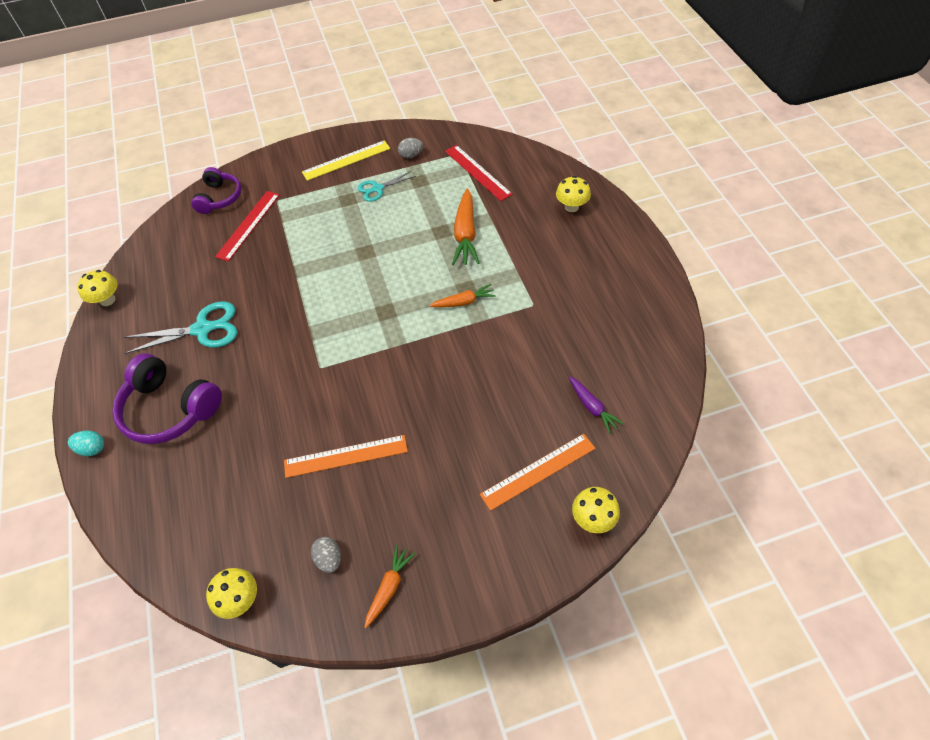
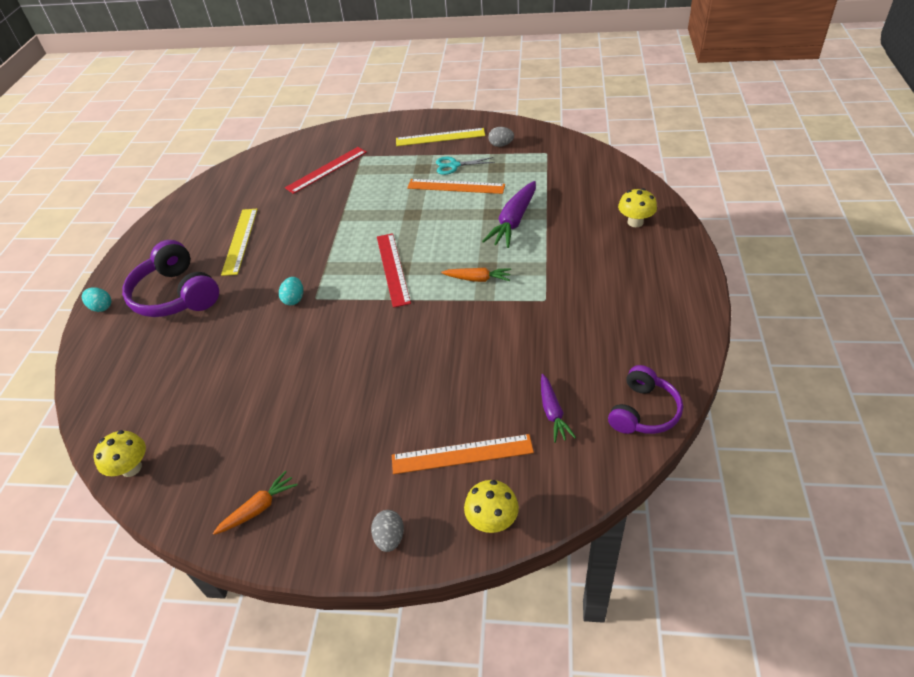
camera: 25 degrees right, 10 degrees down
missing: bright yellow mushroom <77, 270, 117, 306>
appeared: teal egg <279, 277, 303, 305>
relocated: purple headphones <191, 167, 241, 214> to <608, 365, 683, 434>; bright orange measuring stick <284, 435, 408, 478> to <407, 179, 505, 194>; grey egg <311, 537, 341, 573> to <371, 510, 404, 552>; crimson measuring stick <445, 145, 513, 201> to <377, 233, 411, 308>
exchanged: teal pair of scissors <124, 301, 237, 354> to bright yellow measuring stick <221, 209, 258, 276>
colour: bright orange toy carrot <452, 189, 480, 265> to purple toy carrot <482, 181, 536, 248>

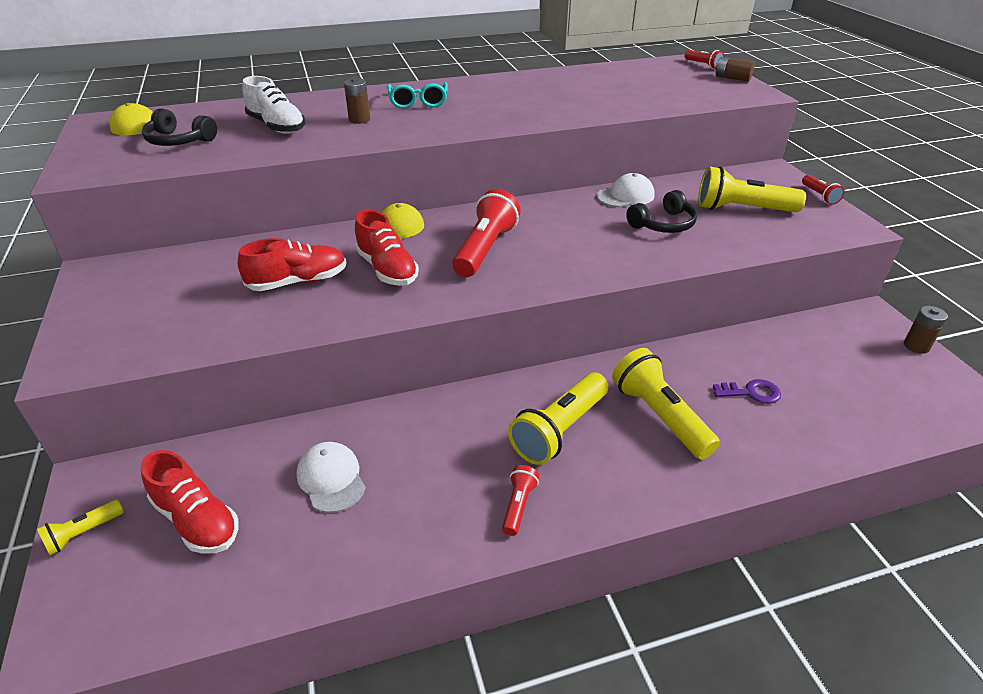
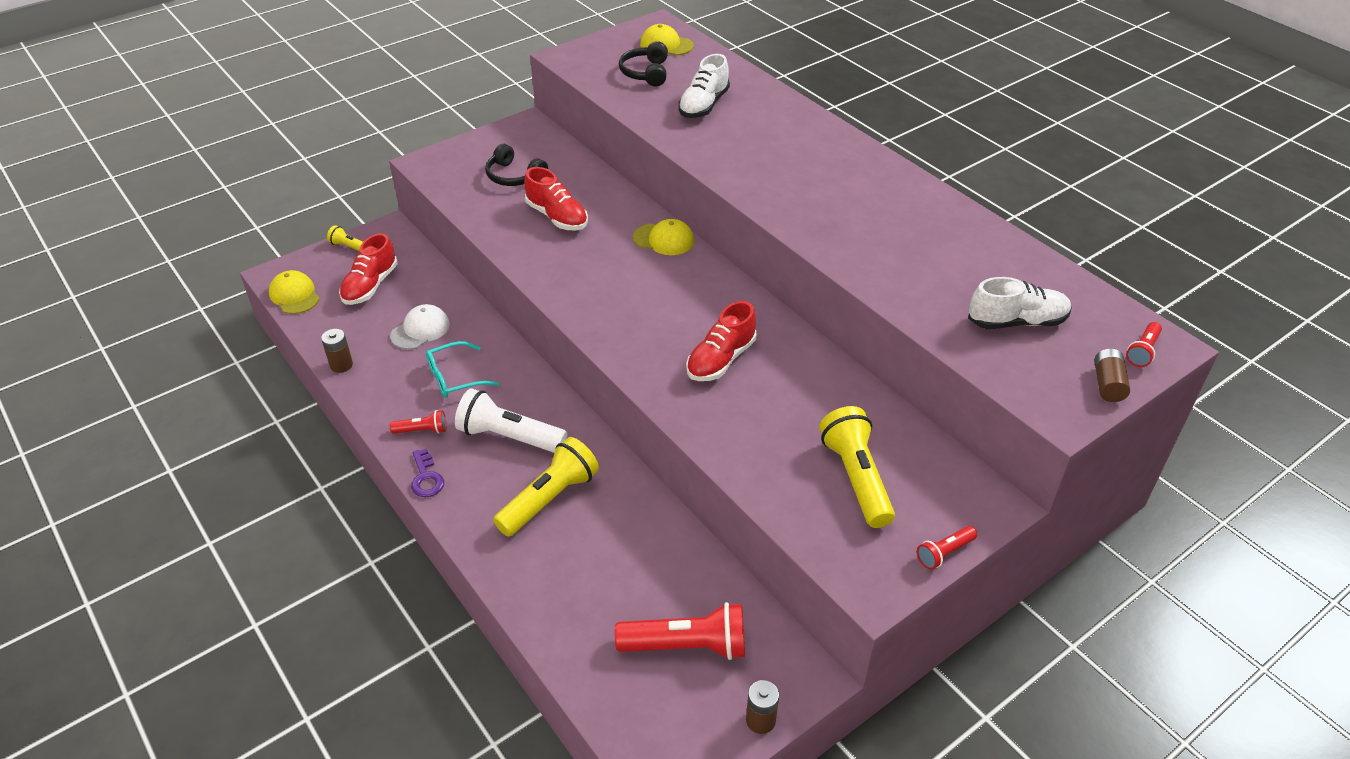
camera: 70 degrees right, 5 degrees up
missing: snow-white peaked cap <597, 173, 654, 207>
appeared: bright yellow peaked cap <269, 270, 320, 314>; snow-white sneaker <968, 277, 1072, 329>
relocated: brown AA battery <344, 78, 370, 124> to <321, 329, 353, 373>; crimson sneaker <355, 210, 419, 286> to <686, 301, 757, 381>; teal eyeglasses <387, 82, 448, 109> to <426, 341, 499, 398>; crimson pocket torch <452, 189, 521, 277> to <615, 602, 745, 660>; ebony headphones <626, 190, 697, 233> to <485, 144, 548, 186>; purple latchkey <713, 379, 781, 404> to <411, 448, 444, 497>
colour: bright yellow pocket torch <508, 372, 608, 465> to snow-white pocket torch <455, 389, 567, 453>

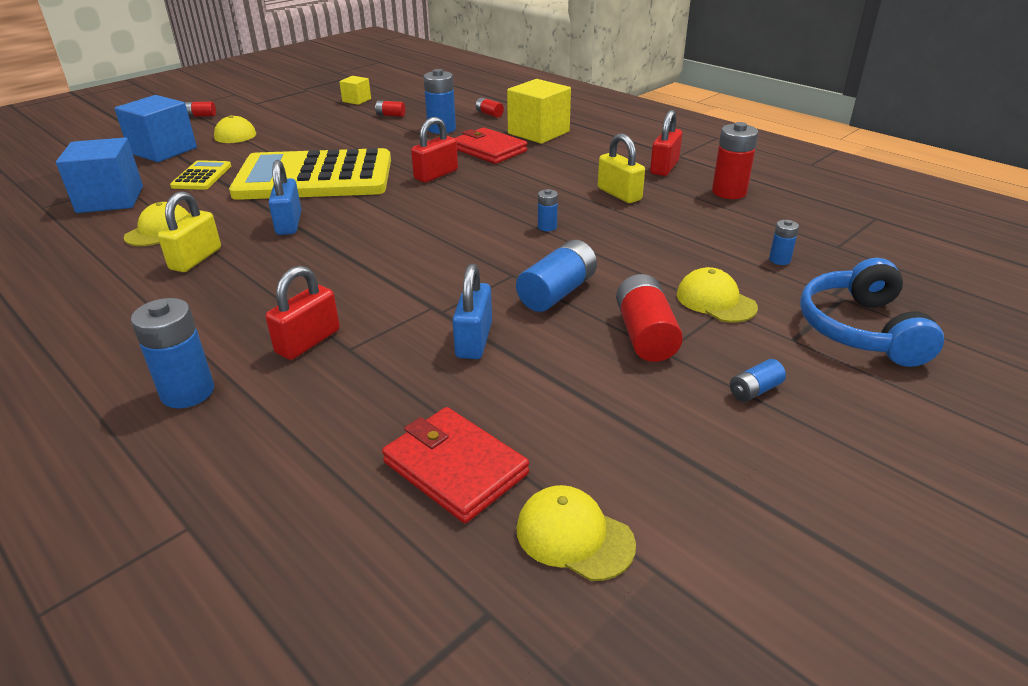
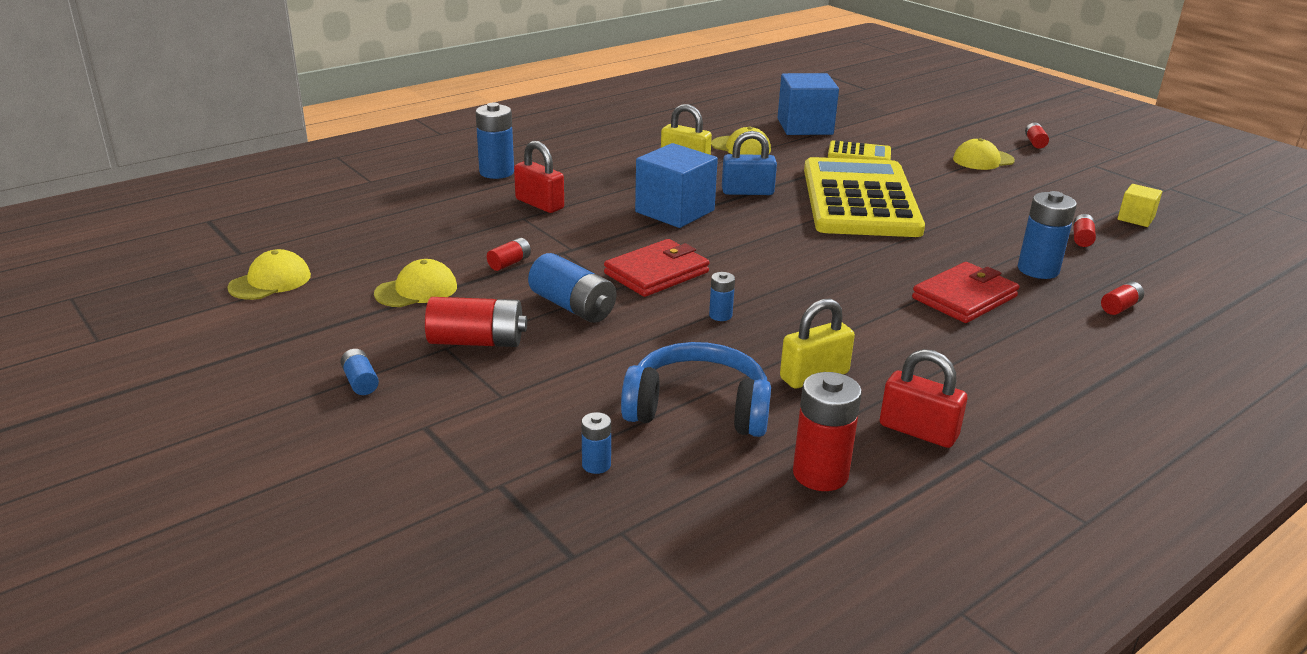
camera: 95 degrees right, 5 degrees down
missing: crimson lock <411, 117, 458, 183>; bright yellow block <507, 79, 571, 144>
relocated: blue block <115, 95, 197, 162> to <635, 143, 718, 228>; crimson wallet <382, 407, 529, 523> to <604, 239, 710, 297>; bright yellow peaked cap <677, 267, 758, 322> to <374, 259, 457, 307>; blue headphones <800, 258, 944, 367> to <621, 342, 771, 437>
exchanged: blue lock <452, 264, 492, 359> to crimson AA battery <487, 238, 531, 271>

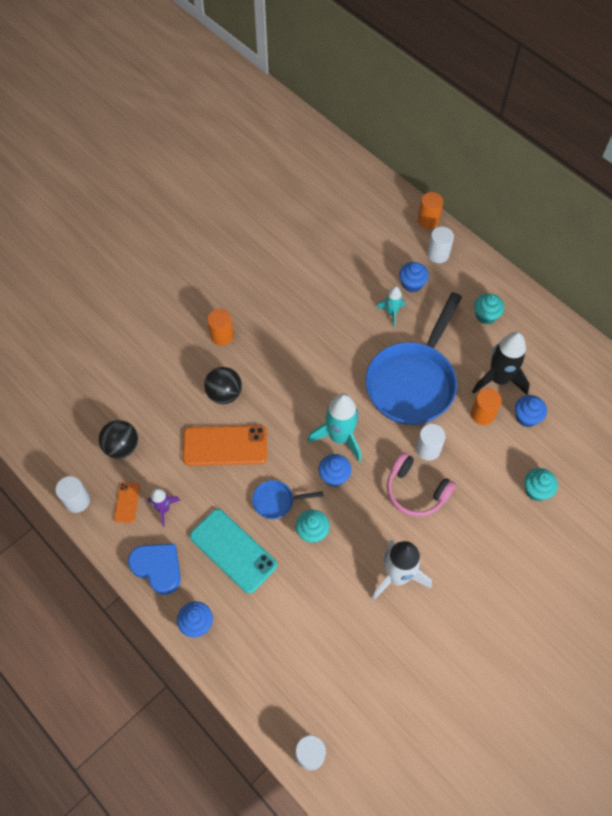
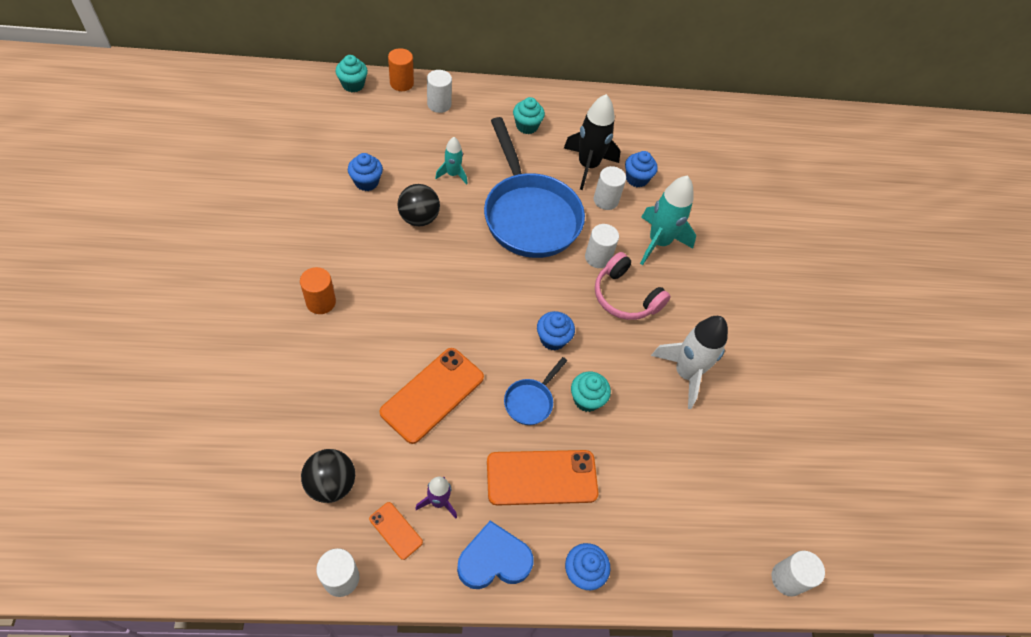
camera: 55 degrees left, 5 degrees down
relocated: ebony sphere <204, 367, 242, 404> to <398, 184, 440, 226>; teal spaceship <308, 393, 361, 462> to <640, 175, 696, 265>; blue cupcake <399, 262, 429, 293> to <348, 153, 383, 191>; teal cupcake <524, 468, 558, 501> to <335, 55, 368, 92>
colour: teal smartphone <190, 509, 277, 594> to bright orange smartphone <487, 450, 598, 506>; bright orange cylinder <471, 388, 502, 425> to snow-white cylinder <594, 166, 626, 210>
spun: pink headphones <387, 452, 456, 517> = <595, 252, 671, 320> 60 degrees clockwise

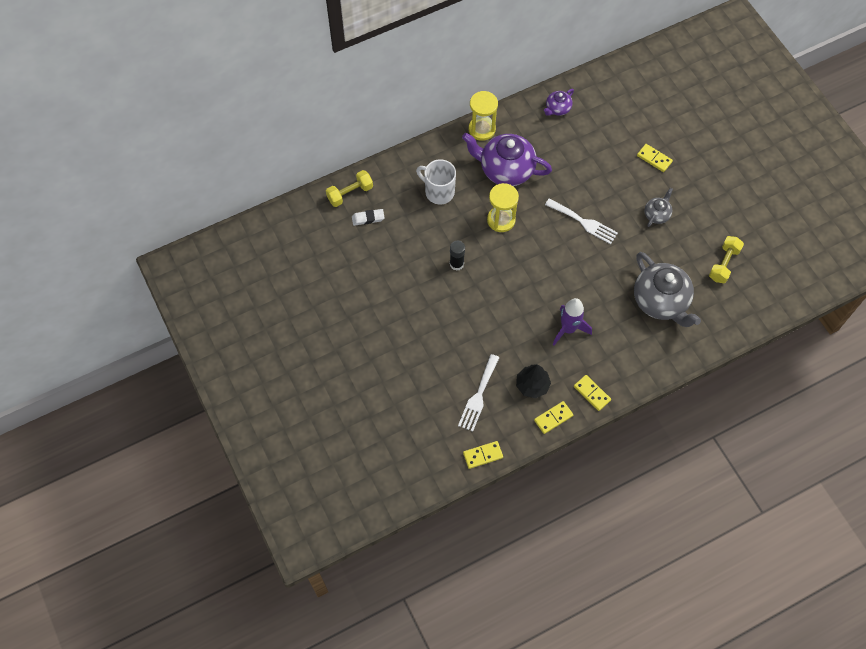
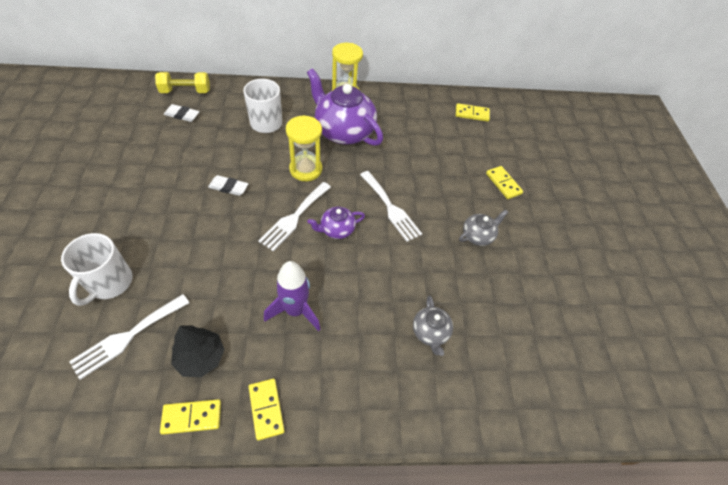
camera: 20 degrees right, 10 degrees down
missing: bright yellow free weight <709, 236, 744, 283>
appeared: snow-white mug <61, 233, 133, 306>; snow-white fork <258, 182, 331, 251>
relocated: bright yellow domino tile <463, 441, 503, 469> to <456, 103, 490, 122>; purple teapot <544, 89, 574, 116> to <307, 207, 365, 239>
exchanged: ebony glue <450, 241, 465, 271> to snow-white eraser <208, 175, 248, 196>
size: grey teapot <634, 252, 701, 327> = <413, 296, 453, 356> x0.49

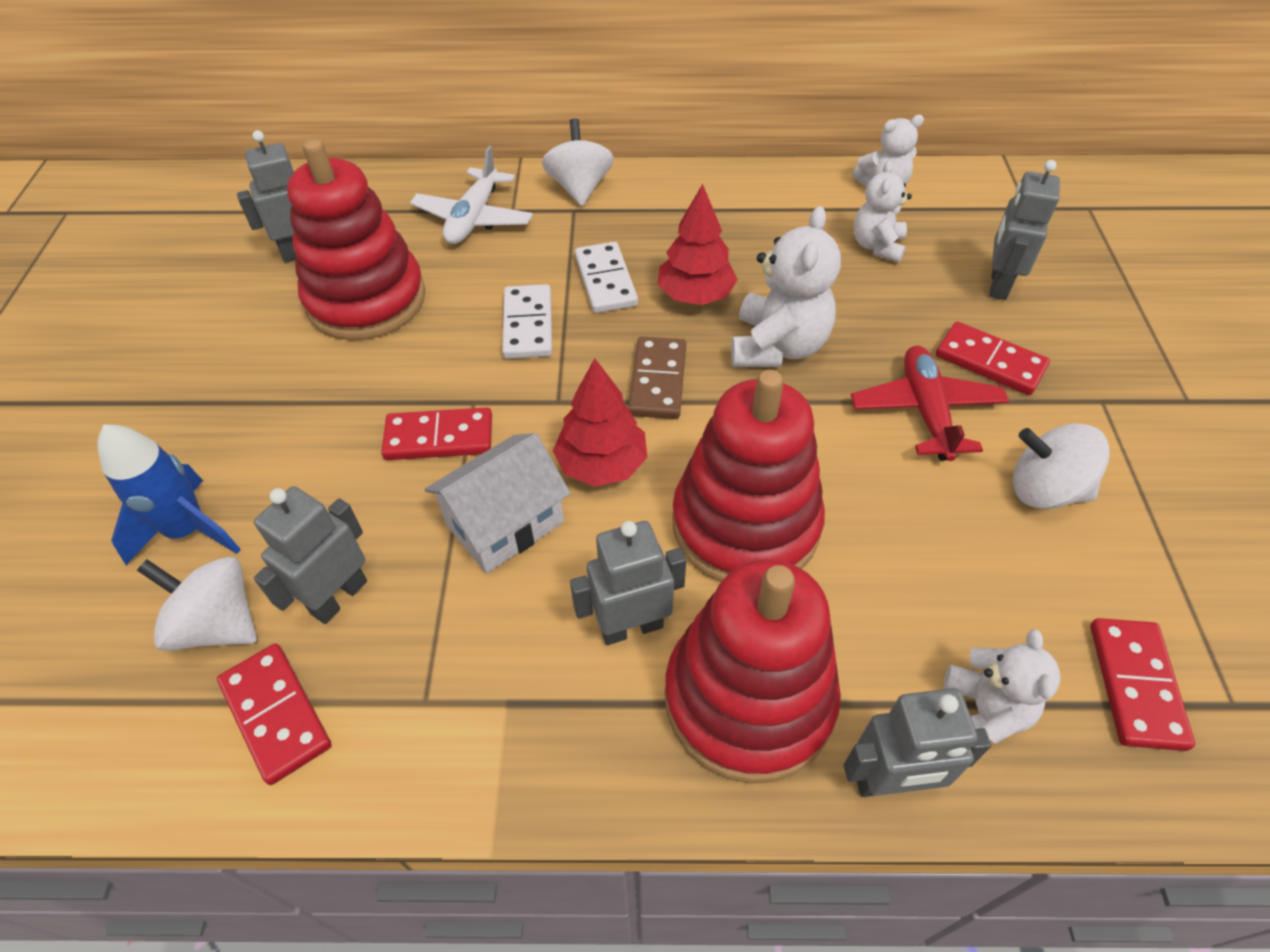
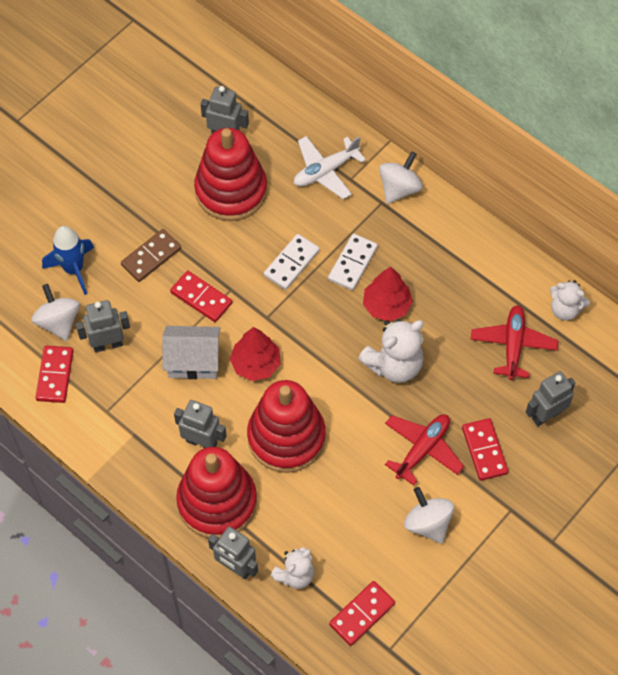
camera: 40 degrees right, 10 degrees up
relocated: brown domino tile <628, 336, 686, 419> to <121, 229, 181, 282>
exchanged: snow-white stuffed bear <854, 160, 912, 263> to crimson aeroplane <470, 305, 558, 380>

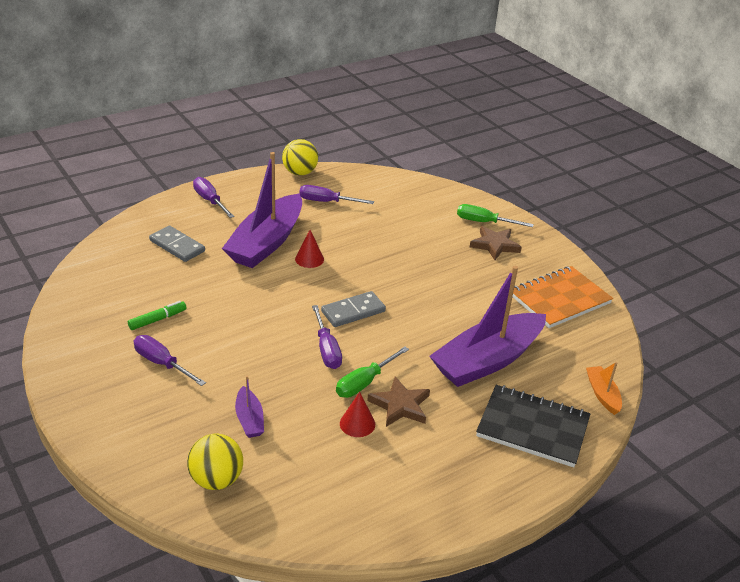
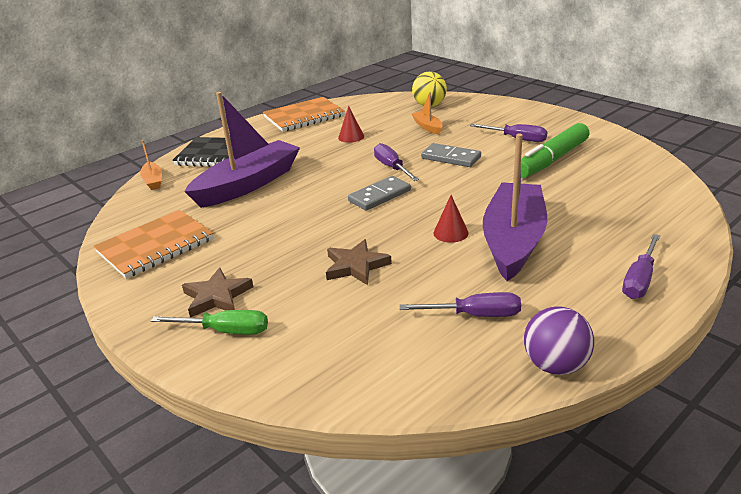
camera: 175 degrees right, 5 degrees down
missing: leaf-green screwdriver <336, 346, 409, 398>
appeared: bright orange notebook <263, 97, 345, 132>
relocated: grey domino tile <149, 225, 205, 262> to <421, 143, 481, 167>; brown five-pointed star <367, 377, 430, 427> to <326, 239, 392, 285>
colour: purple boat <235, 376, 264, 438> to bright orange boat <412, 92, 443, 134>; bright yellow sphere <282, 139, 318, 176> to purple sphere <524, 306, 594, 375>
spun: purple screwdriver <193, 177, 235, 218> = <622, 234, 660, 299> 75 degrees clockwise
size: leaf-green felt pen <128, 301, 187, 330> = <521, 123, 589, 178> x2.03

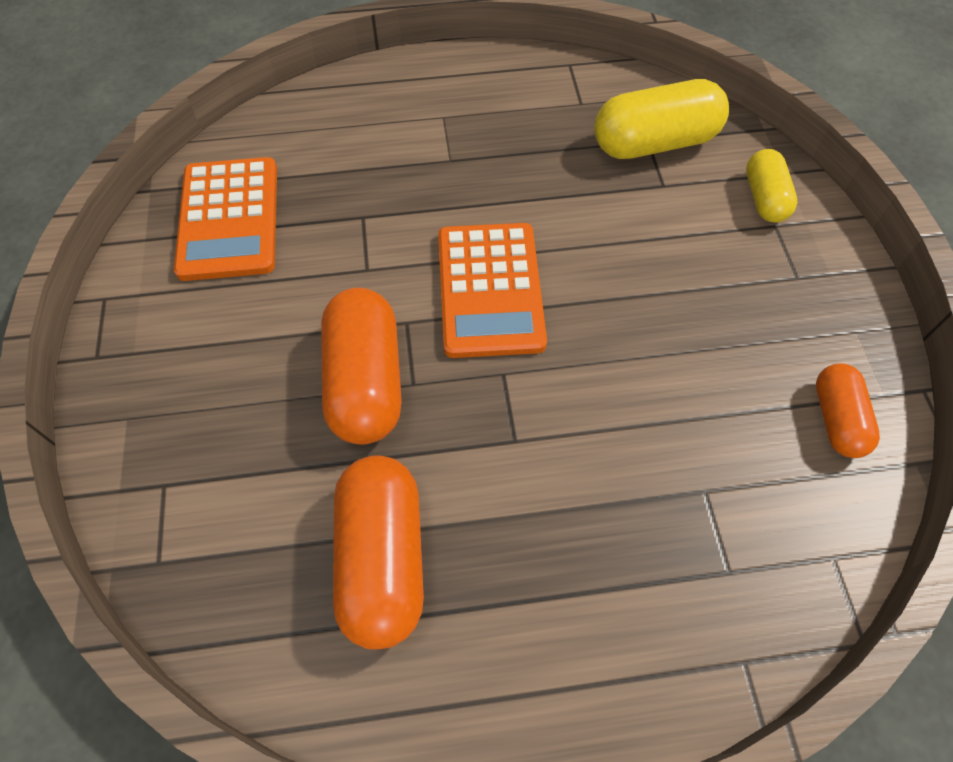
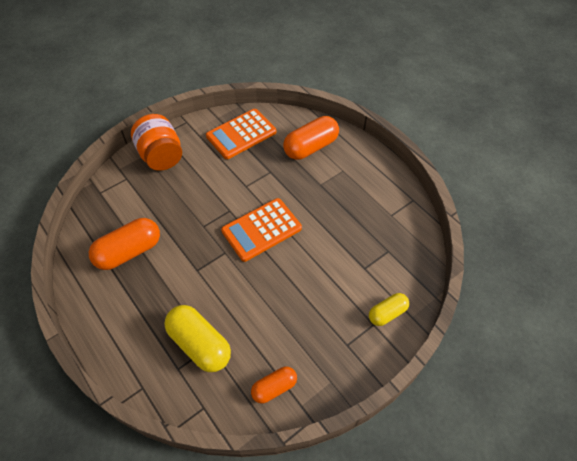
camera: 60 degrees right, 5 degrees down
appeared: bright orange jar <131, 114, 182, 171>
relocated: bright orange capsule <321, 288, 402, 445> to <283, 116, 339, 160>; bright yellow capsule <594, 79, 729, 159> to <164, 305, 231, 372>

